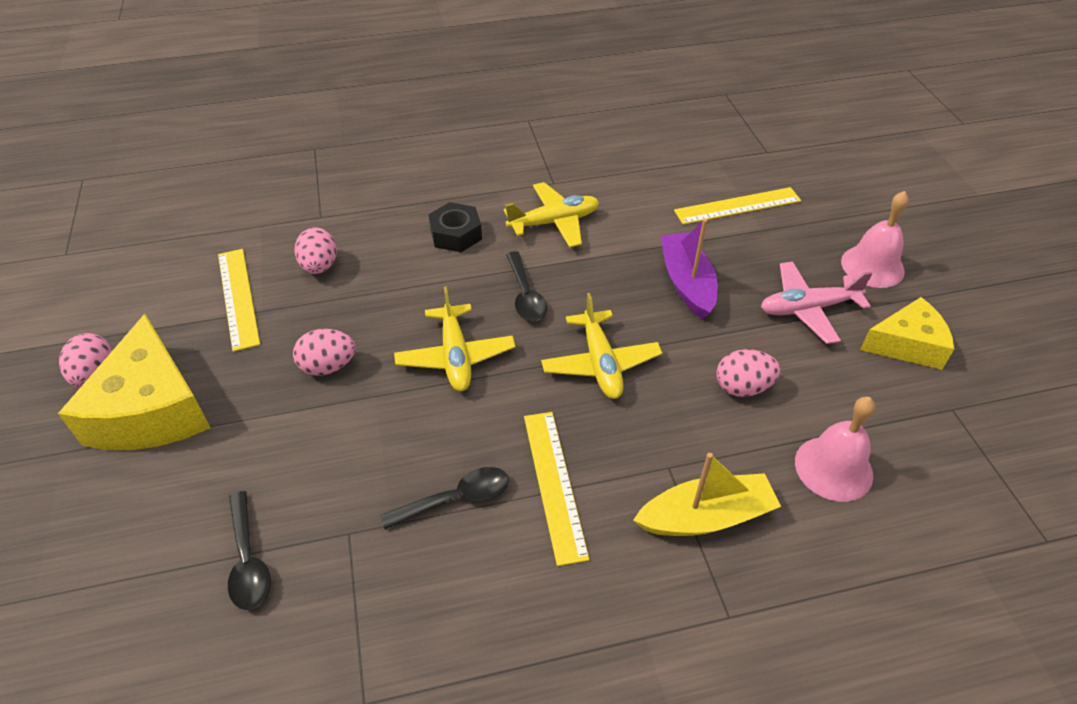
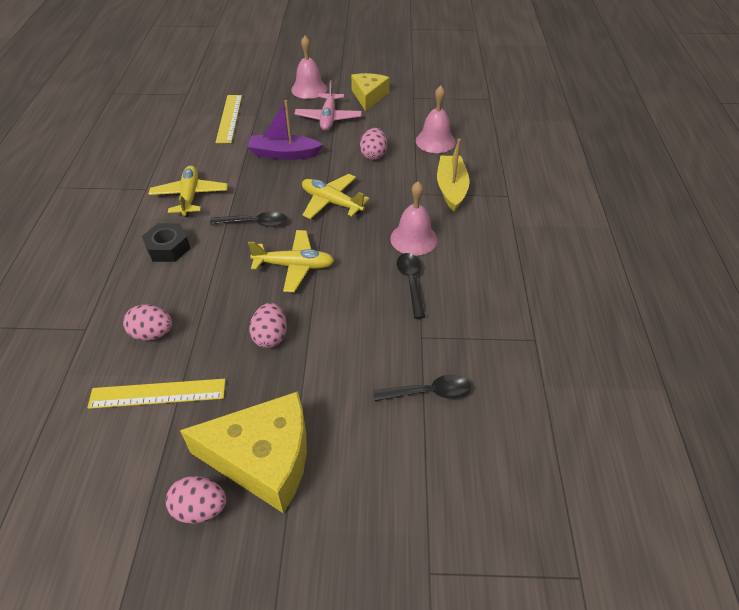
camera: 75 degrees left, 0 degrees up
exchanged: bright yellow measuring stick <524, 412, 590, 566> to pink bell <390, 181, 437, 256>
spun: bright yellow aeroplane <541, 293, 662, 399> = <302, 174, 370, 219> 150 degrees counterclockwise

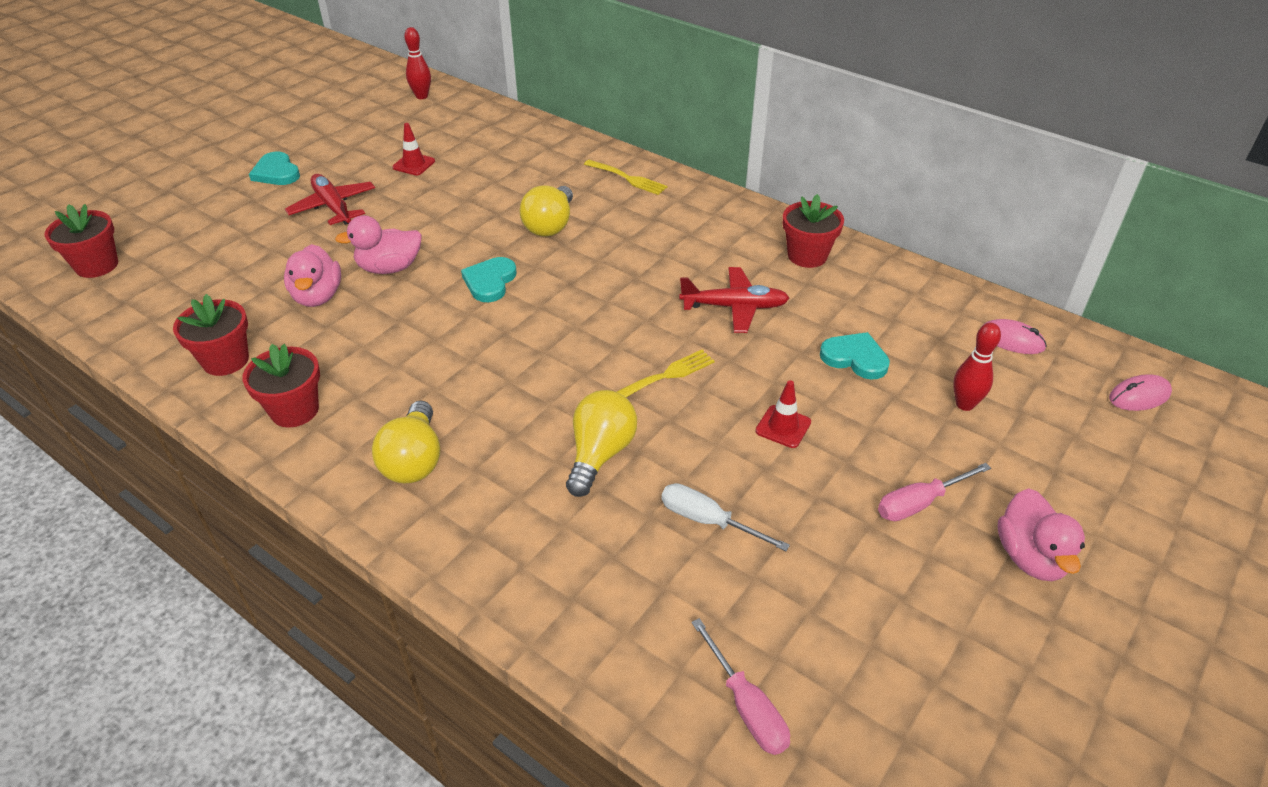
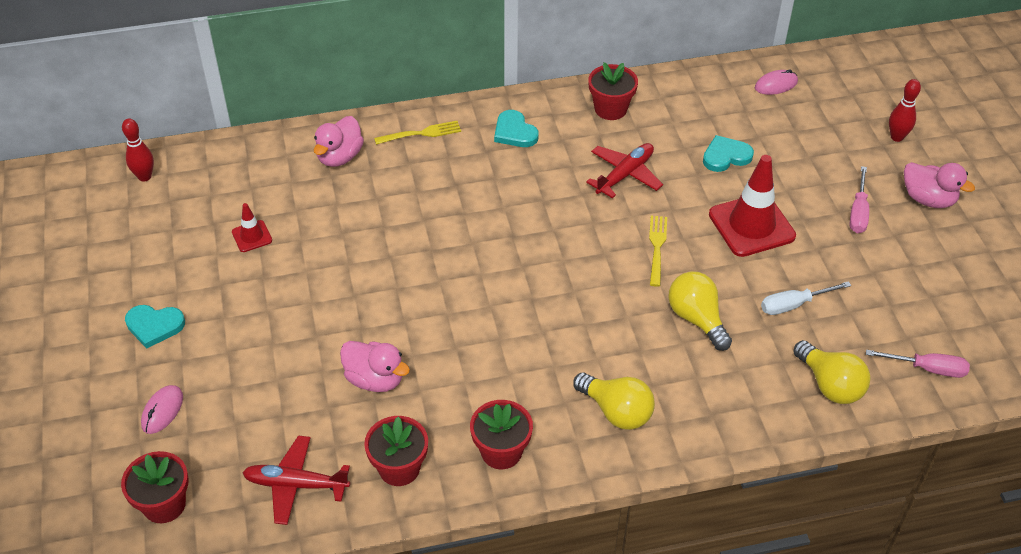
camera: 50 degrees left, 5 degrees up
relocated: crimson aeroplane <285, 174, 375, 225> to <242, 436, 350, 525>; pink duck <335, 215, 422, 274> to <314, 116, 364, 167>; teal heart shape <461, 257, 517, 302> to <494, 110, 539, 147>; bright yellow bulb <519, 185, 573, 237> to <793, 340, 871, 404>; crimson skittle <953, 323, 1001, 411> to <889, 79, 921, 142>; pink PC mouse <1109, 374, 1172, 411> to <141, 385, 183, 434>
size: crimson road cone <755, 380, 811, 448> = <709, 155, 796, 257> x2.06

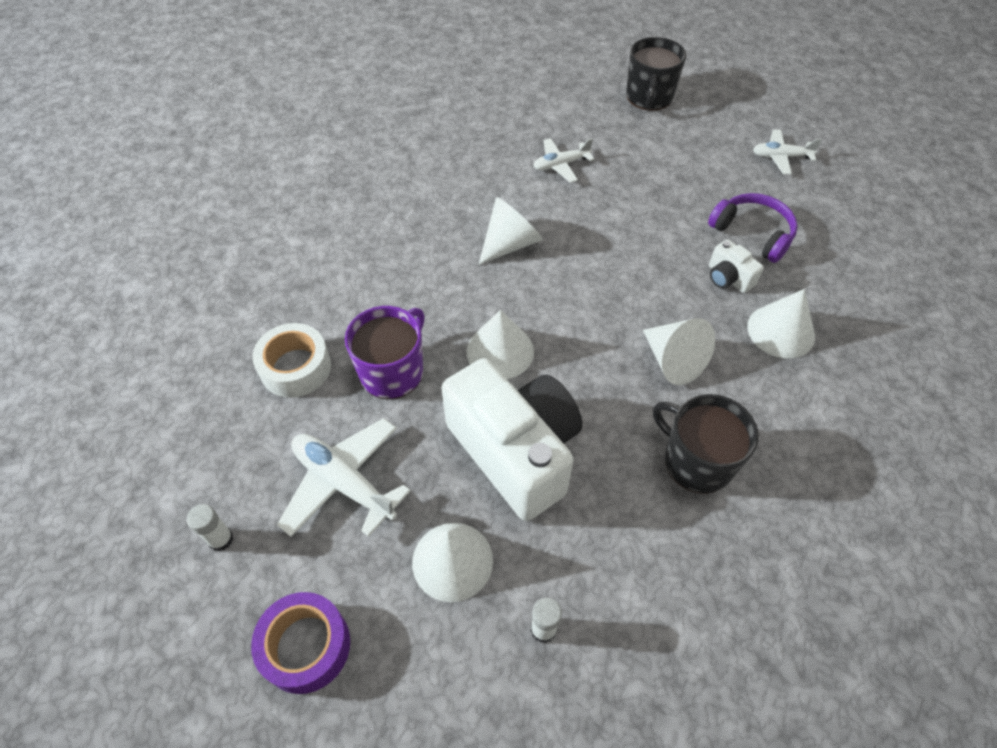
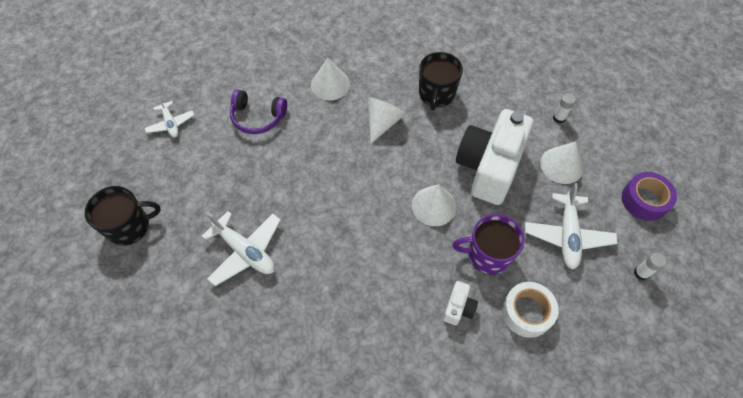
camera: 120 degrees left, 5 degrees up
missing: snow-white solid cone <479, 197, 542, 265>
relocated: snow-white camera <709, 239, 764, 293> to <443, 281, 478, 325>
spun: purple headphones <708, 193, 798, 263> = <230, 89, 287, 134> 90 degrees counterclockwise
size: snow-white aeroplane <533, 138, 594, 183> = <202, 211, 281, 286> x1.62

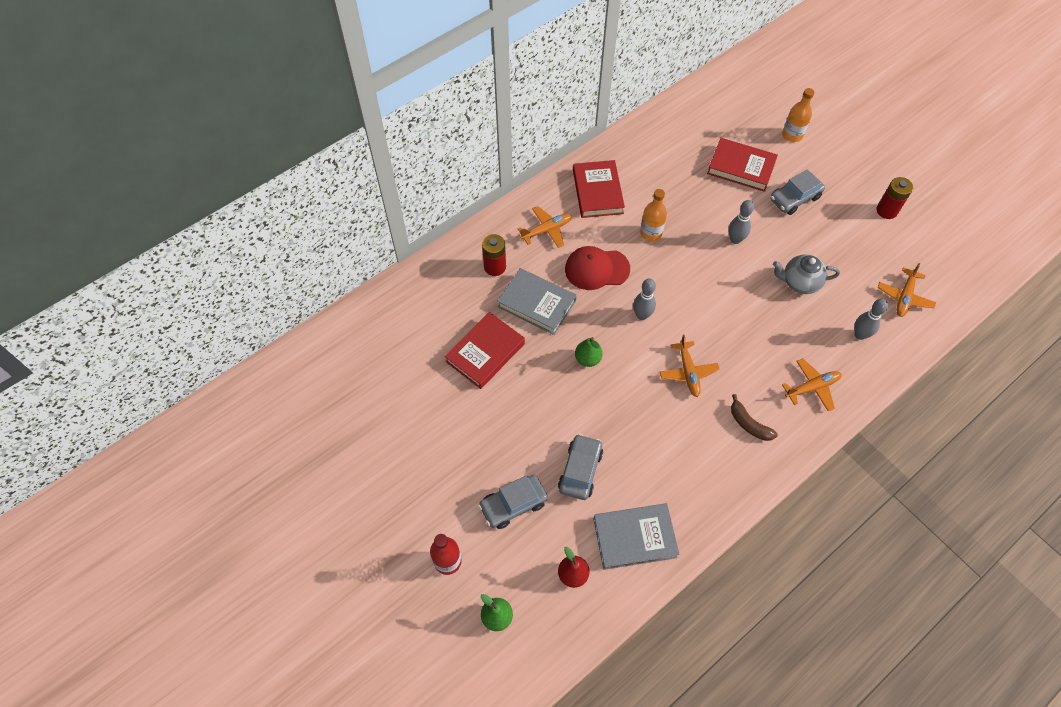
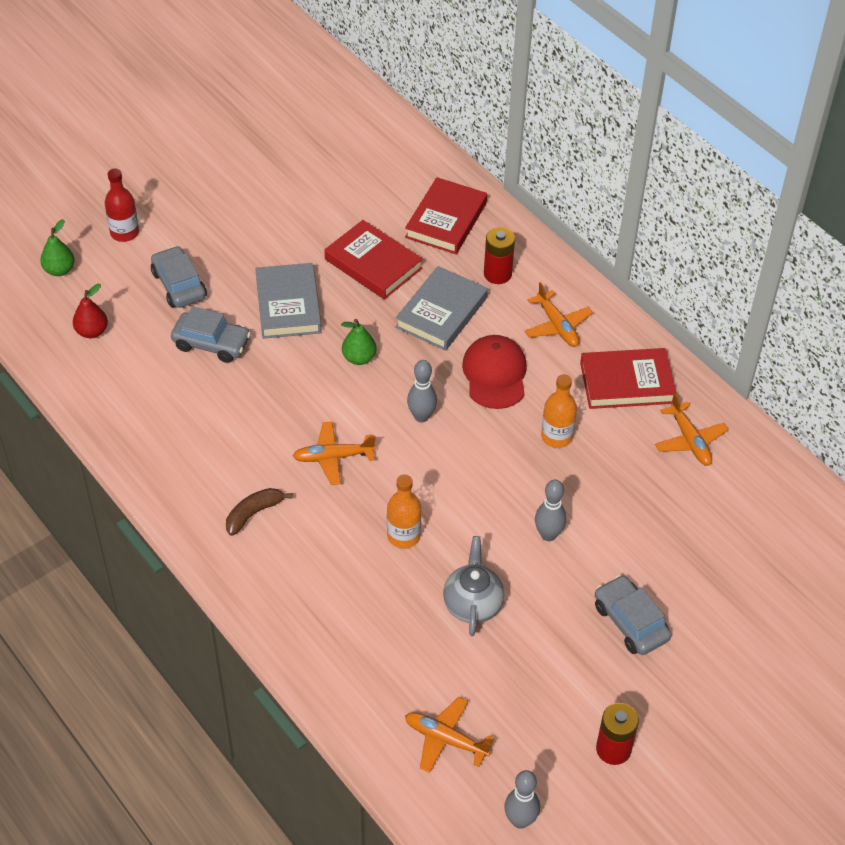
camera: 90 degrees right, 10 degrees down
relocated: grey book <593, 503, 679, 570> to <255, 263, 322, 339>; crimson book <707, 138, 778, 192> to <405, 177, 487, 254>; bright orange bottle <782, 88, 814, 142> to <387, 475, 421, 548>; bright orange aeroplane <782, 358, 842, 411> to <655, 393, 729, 466>; grey skittle <854, 299, 888, 340> to <504, 770, 540, 829>

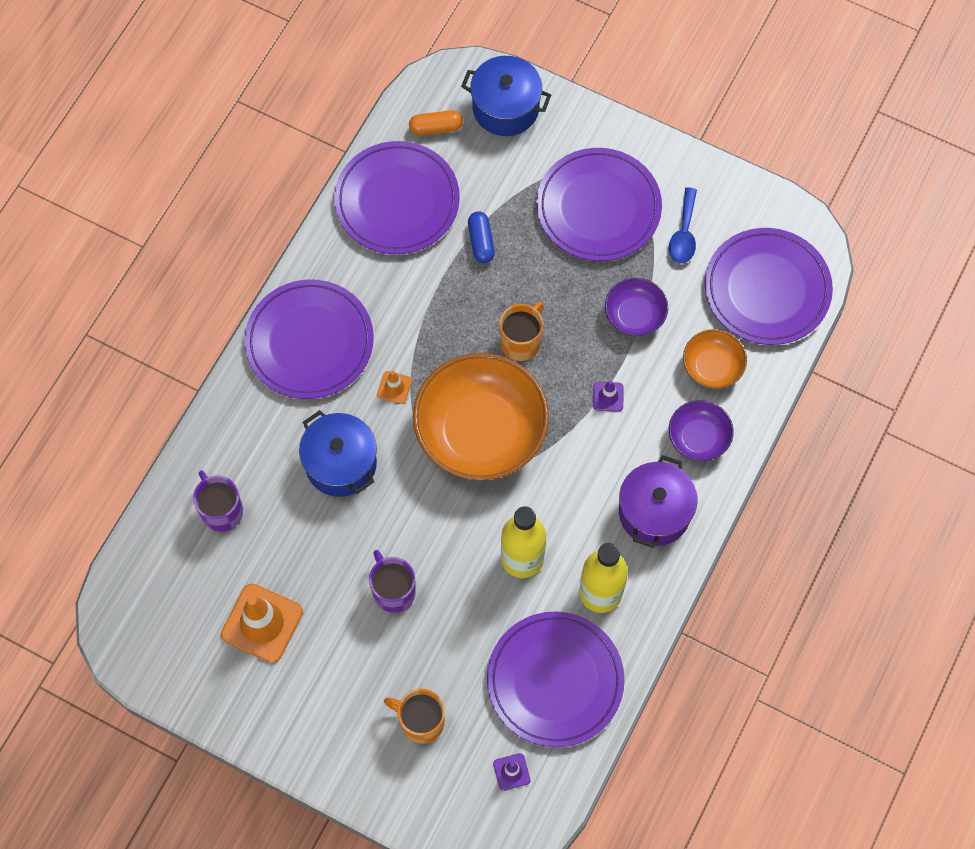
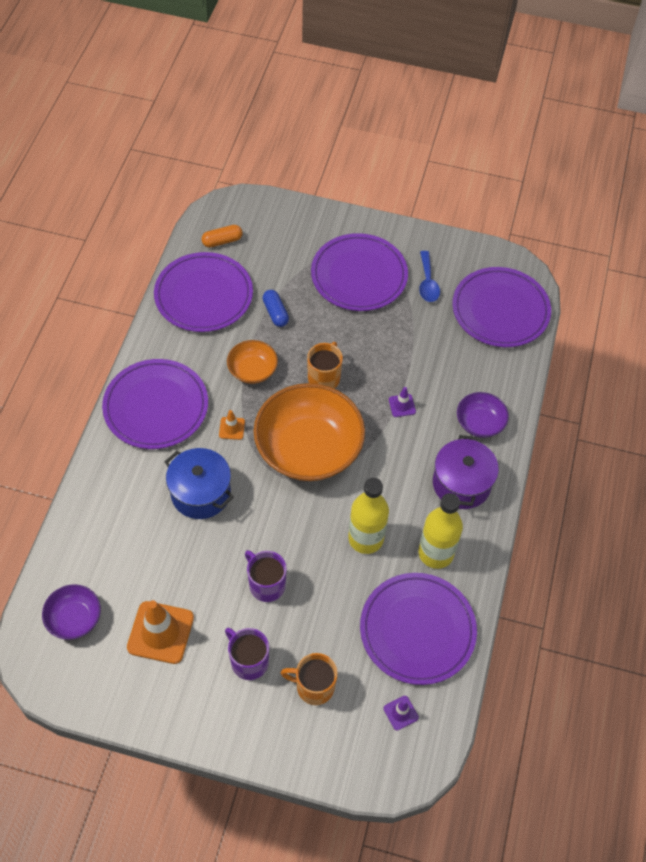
camera: 15 degrees left, 10 degrees down
missing: blue cooking pot <461, 56, 551, 136>
relocated: purple mug <193, 470, 243, 532> to <225, 628, 269, 680>; purple deep dish <605, 278, 668, 336> to <42, 584, 101, 640>; bright orange deep dish <683, 329, 747, 389> to <227, 340, 278, 384>

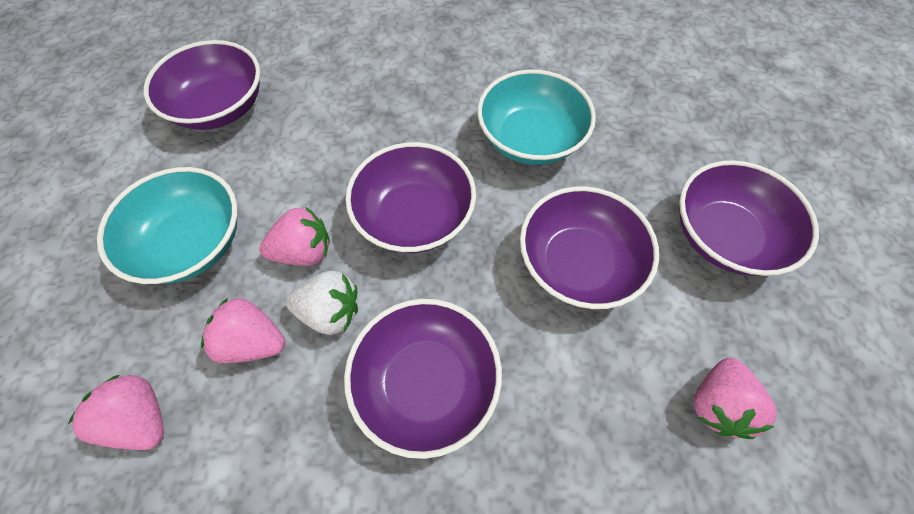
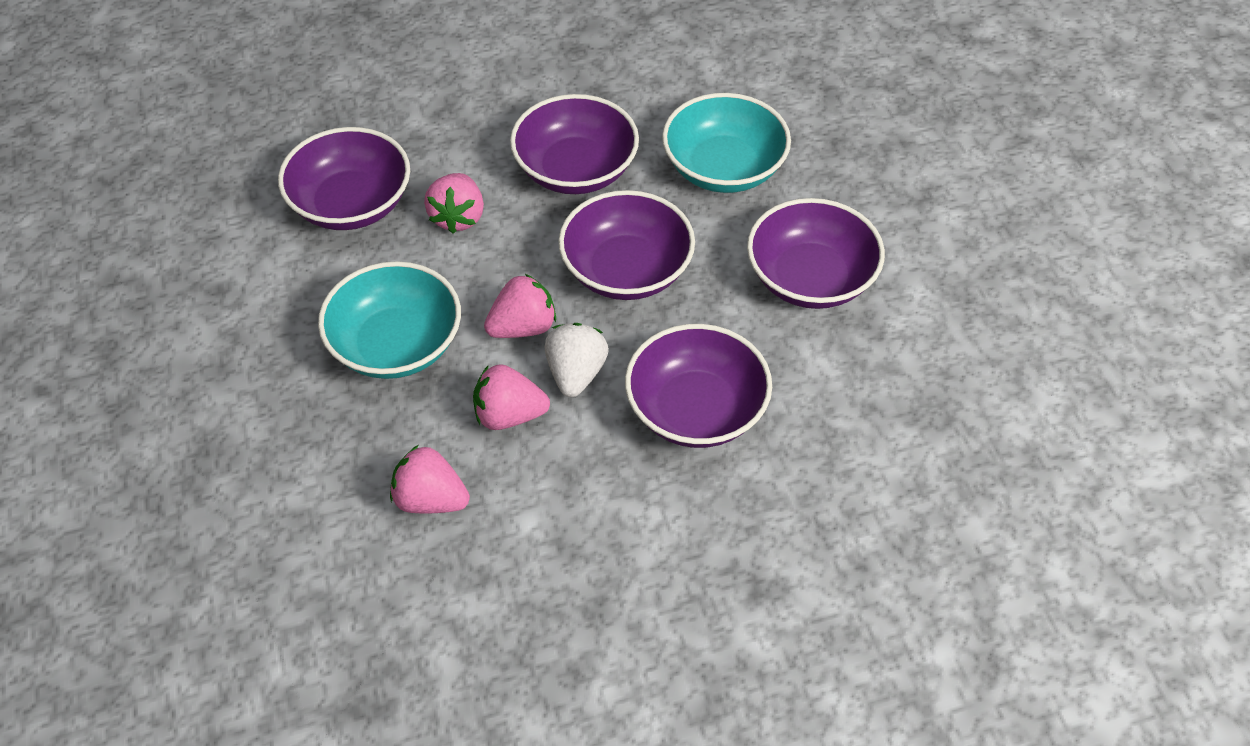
camera: 15 degrees left, 10 degrees down
relocated: purple deep dish <679, 160, 819, 276> to <510, 94, 639, 194>; pink berry <694, 358, 777, 439> to <424, 173, 484, 233>
spun: snow-white berry <285, 271, 358, 335> = <545, 323, 609, 397> 75 degrees counterclockwise

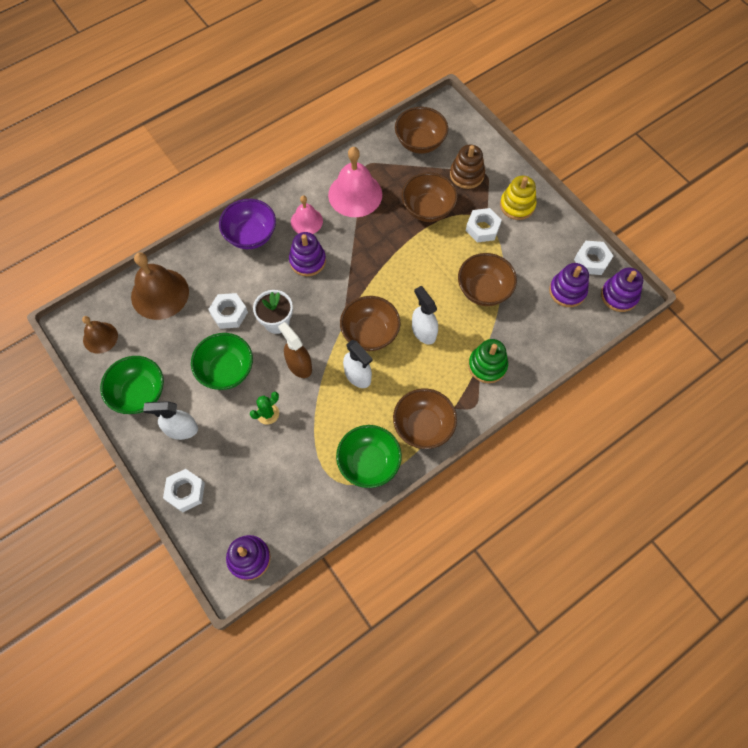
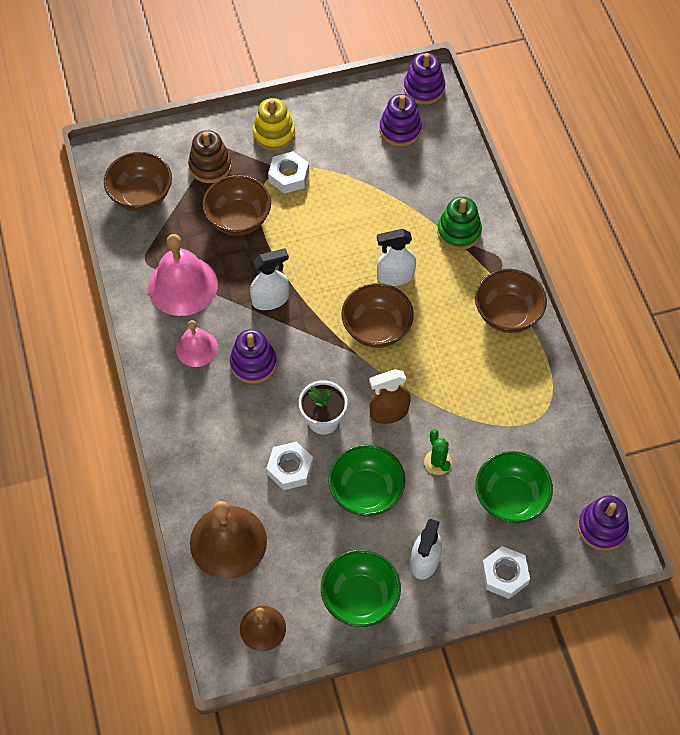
camera: 70 degrees left, 5 degrees down
missing: purple deep dish <219, 199, 276, 249>; brown deep dish <458, 253, 517, 306>; snow-white nut <574, 241, 613, 275>
relocated: leaf-green deep dish <336, 425, 402, 488> to <476, 451, 553, 523>; snow-white sprayer <343, 339, 373, 388> to <250, 248, 289, 310>

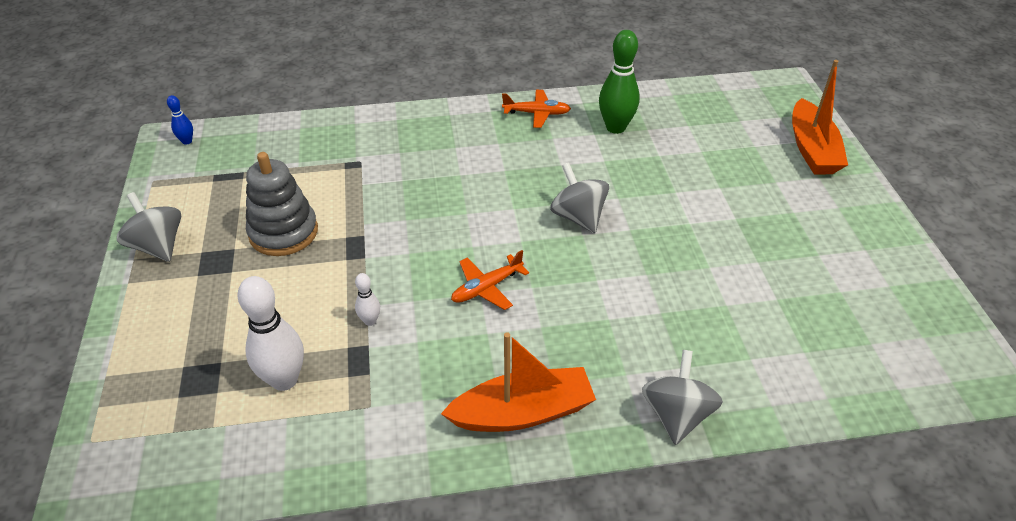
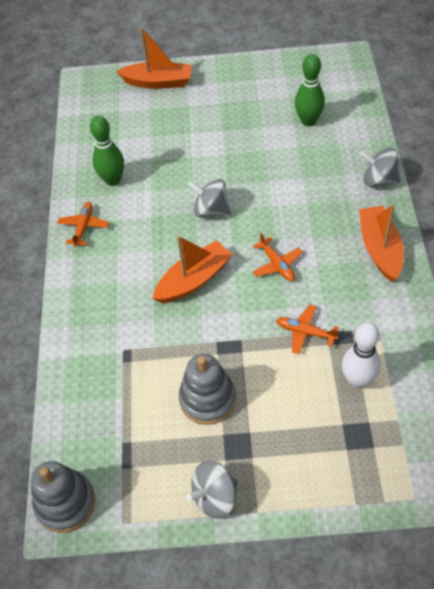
camera: 80 degrees left, 10 degrees up
appeared: bright orange boat <153, 235, 233, 303>; leaf-green skittle <295, 54, 325, 126>
exchanged: blue skittle <167, 95, 193, 145> to grey stacking toy <31, 461, 95, 533>; snow-white skittle <355, 273, 380, 326> to bright orange aeroplane <276, 305, 339, 354>
spun: grey whirligig <550, 163, 609, 233> = <188, 179, 231, 217> 45 degrees clockwise

